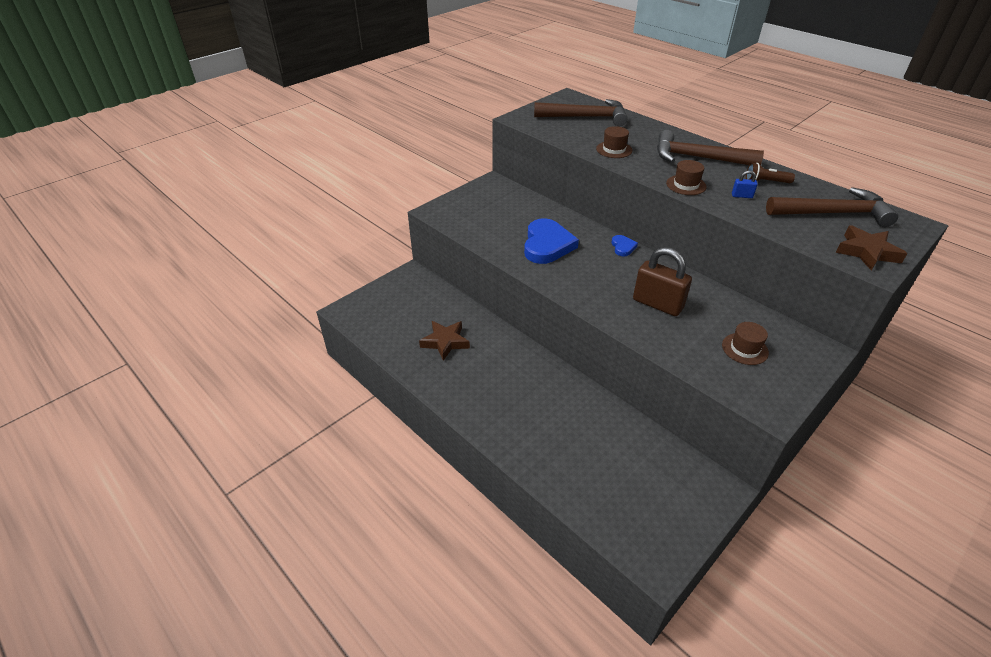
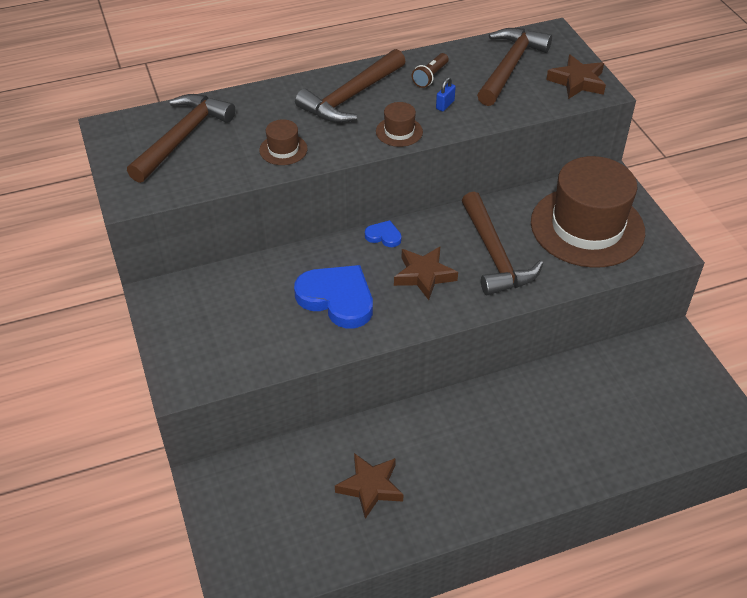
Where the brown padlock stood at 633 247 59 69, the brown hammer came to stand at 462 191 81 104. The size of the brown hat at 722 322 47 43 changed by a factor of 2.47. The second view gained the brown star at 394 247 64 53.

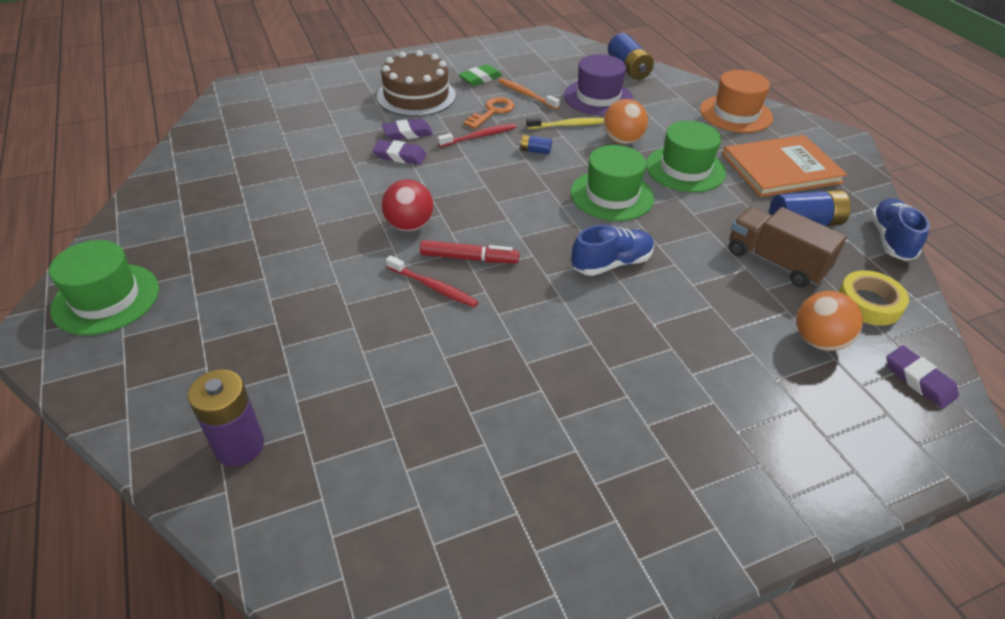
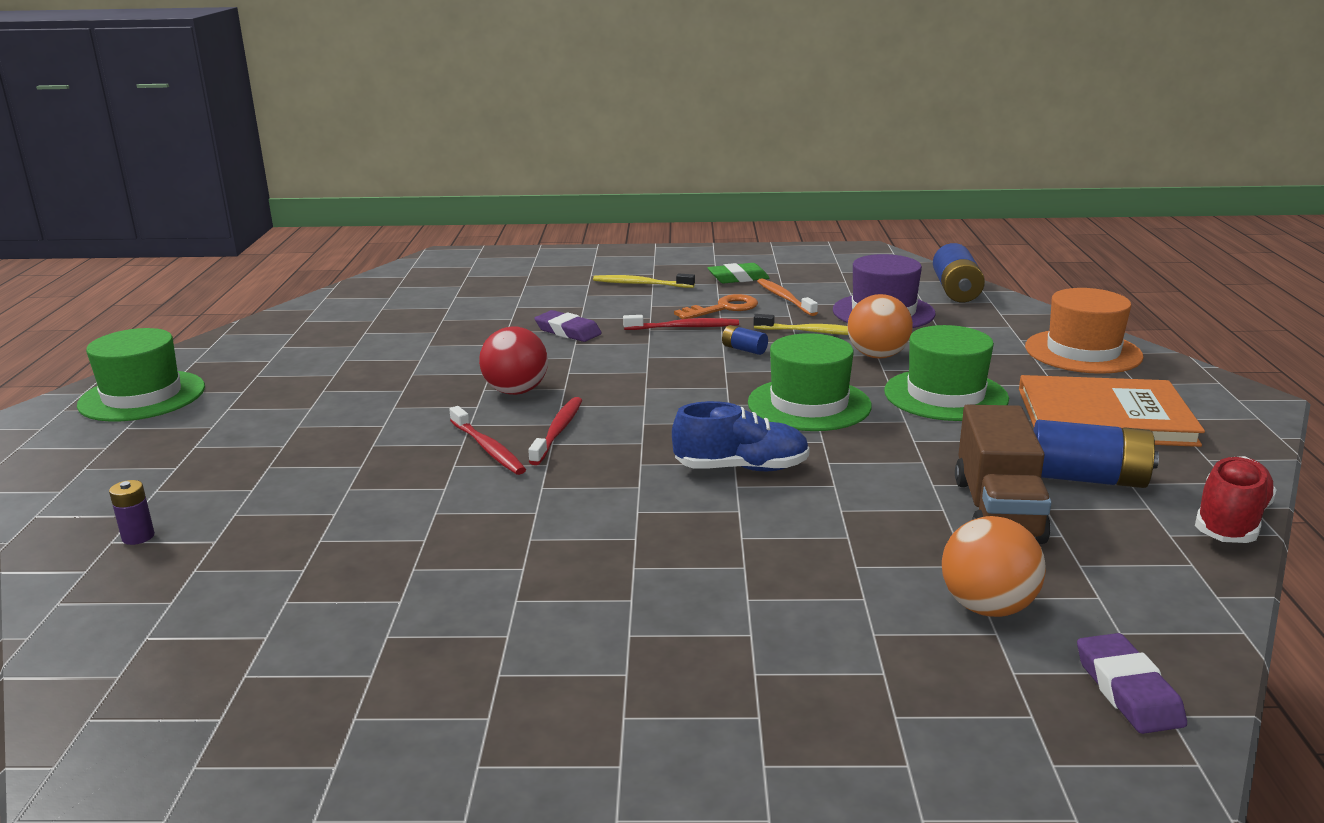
Where the brown cake stood at 377 50 79 67, the yellow toothbrush came to stand at 593 274 102 14. The second view lost the purple eraser at 382 119 51 21. What was the blue shoe at 871 198 59 63 turned into the red shoe at 1195 456 82 87. The brown truck at 729 207 118 80 ended up facing another way, 150 degrees counterclockwise from before. Where the red marker stood at 420 240 99 23, the red toothbrush came to stand at 528 397 54 68. The second view lost the yellow tape at 838 270 71 56. The size of the purple battery at 188 369 76 97 changed by a factor of 0.50.

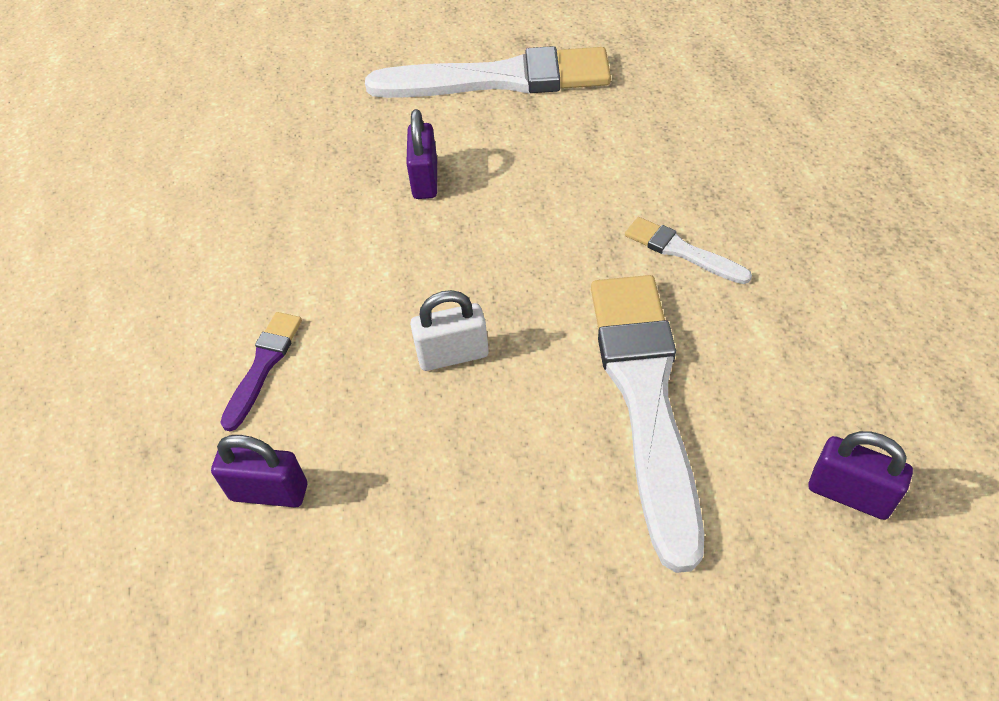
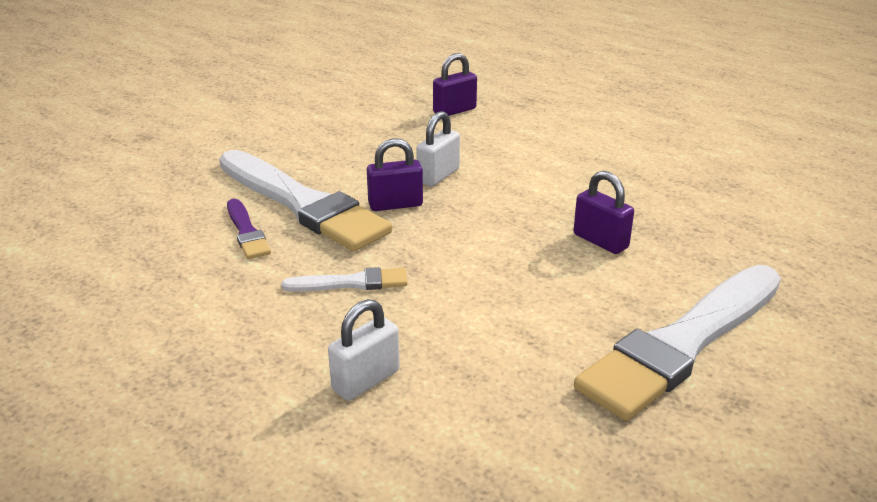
The purple brush ended up elsewhere, having gone from 220 312 82 119 to 227 199 44 60. The purple padlock ended up elsewhere, having gone from 809 431 104 89 to 367 138 56 73. The second view gained the white padlock at 328 299 72 102.

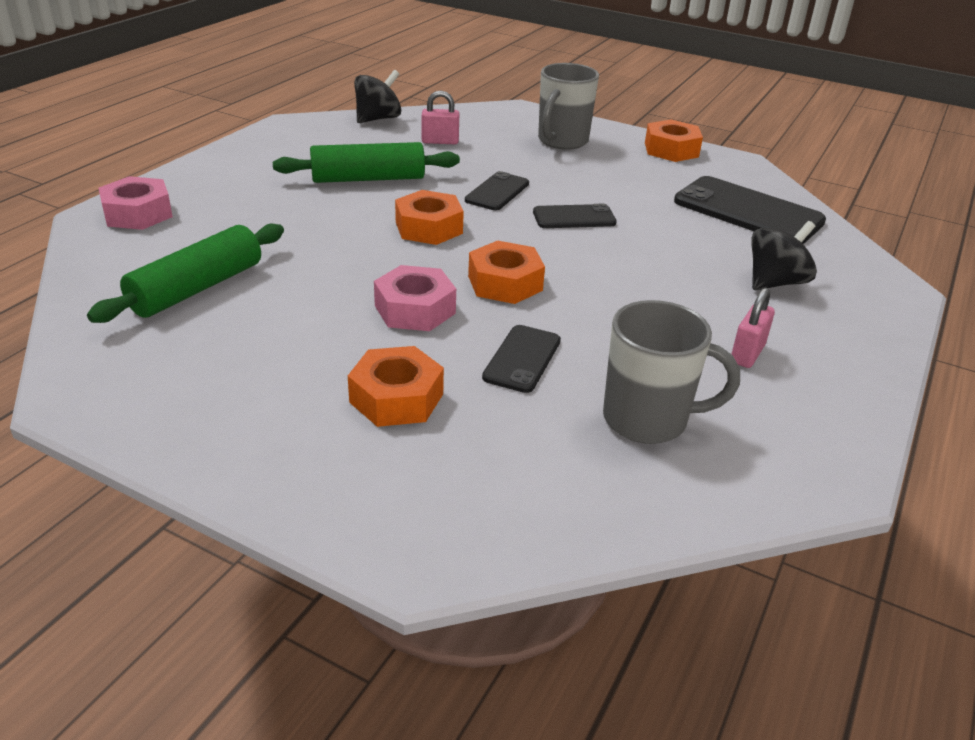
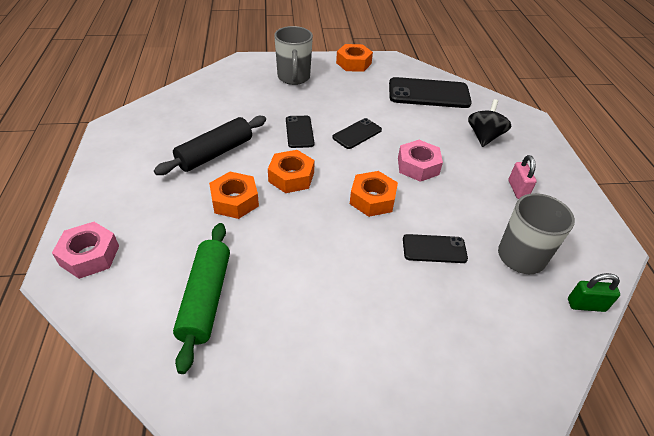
The second view lost the black spinning top at 354 70 47 53. The second view lost the pink padlock at 422 91 37 53. What was the green rolling pin at 273 142 187 41 turned into the black rolling pin at 154 116 112 59. The pink nut ended up elsewhere, having gone from 374 265 82 66 to 398 140 45 42. The black phone at 482 325 79 68 ended up facing another way, 75 degrees counterclockwise from before. The orange nut ended up elsewhere, having gone from 348 346 96 81 to 209 172 50 47. The second view gained the green padlock at 568 273 52 39.

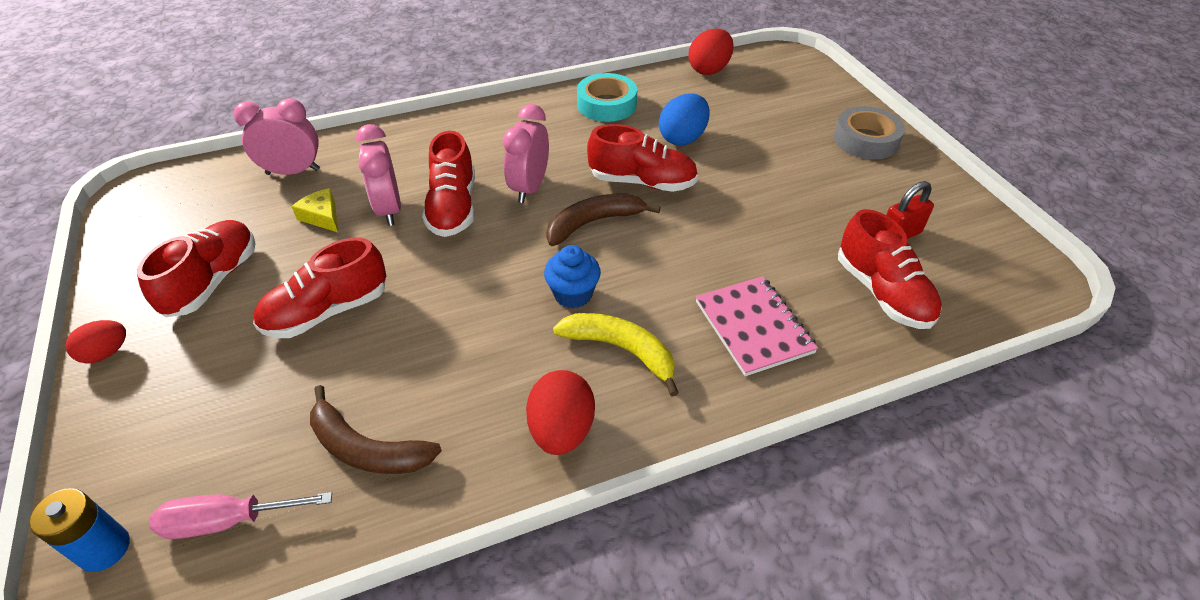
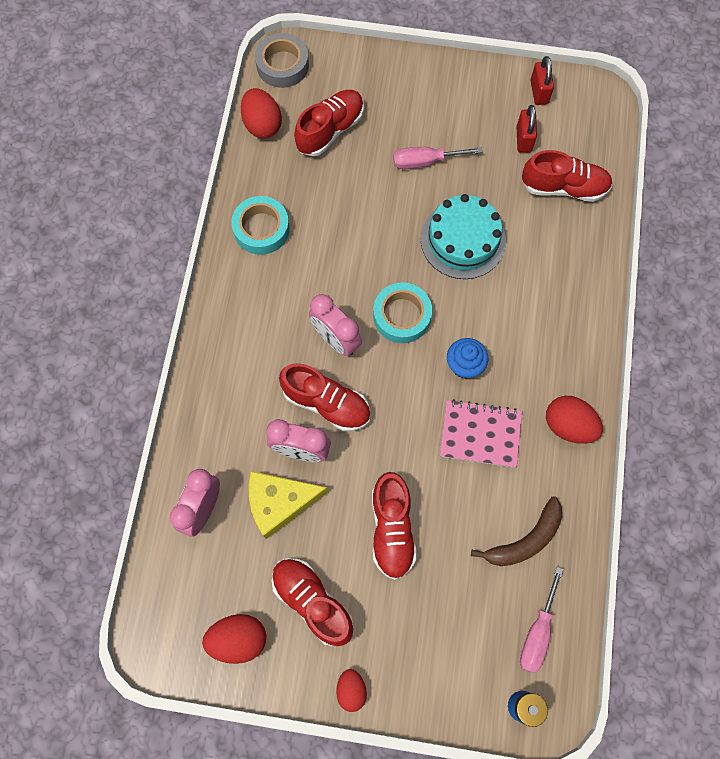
The second view lost the blue egg at 659 94 51 52. The grey tape ended up elsewhere, having gone from 834 106 71 53 to 255 33 54 55. The red shoe ended up elsewhere, having gone from 587 124 111 68 to 294 90 70 66. The size of the yellow cheese at 291 188 47 44 changed by a factor of 1.78. Where the brown banana stood at 546 194 115 52, the turquoise tape came to stand at 373 283 59 60. The pink notebook ended up elsewhere, having gone from 696 276 122 100 to 440 399 82 69. The second view lost the yellow banana at 553 313 126 83. The second view gained the red padlock at 530 56 24 49. The second view gained the pink screwdriver at 393 147 90 22. The second view gained the turquoise cake at 421 194 85 85. The second view gained the red egg at 202 614 64 50.

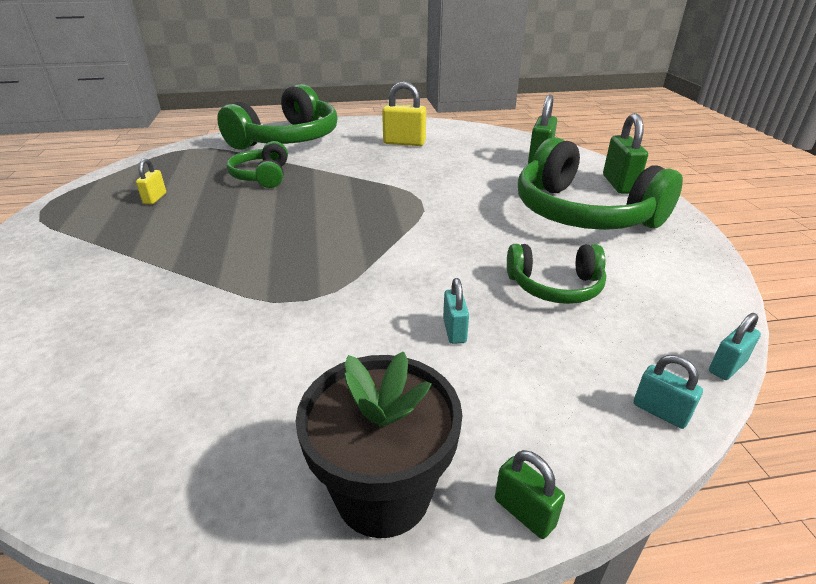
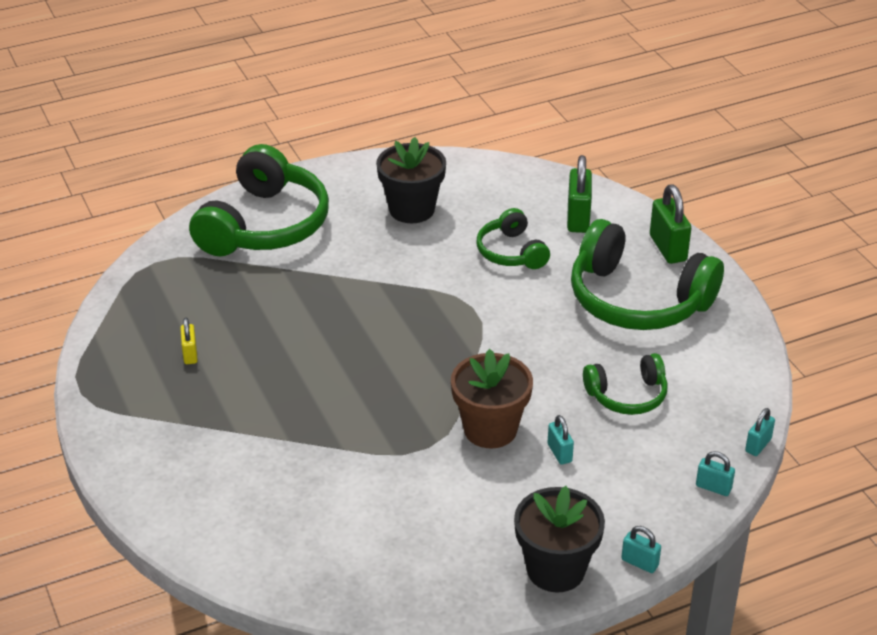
Where the yellow padlock stood at 382 81 44 65, the black flower pot came to stand at 376 137 70 86. The green headphones ended up elsewhere, having gone from 227 141 61 47 to 477 208 73 61. What was the green padlock at 495 450 70 89 turned into the turquoise padlock at 621 526 40 47. The second view gained the brown flower pot at 451 349 82 99.

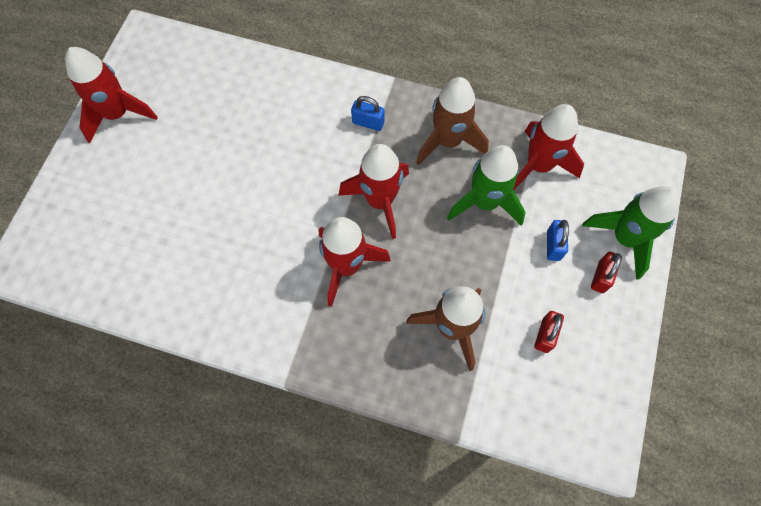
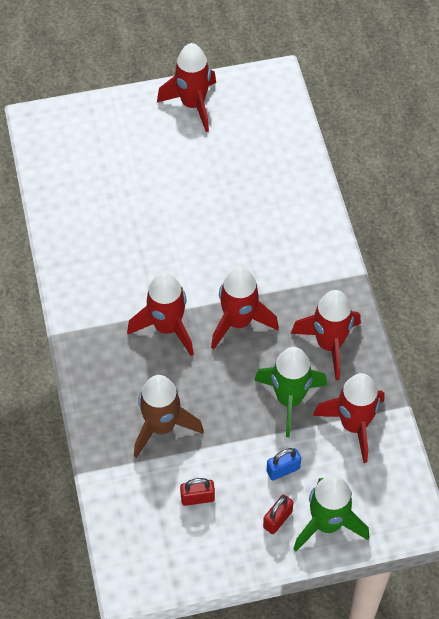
What was the brown rocket at 416 77 73 89 turned into the red rocket at 291 290 70 90. The second view lost the blue padlock at 351 96 34 35. The red padlock at 591 252 31 41 ended up facing another way, 45 degrees counterclockwise from before.

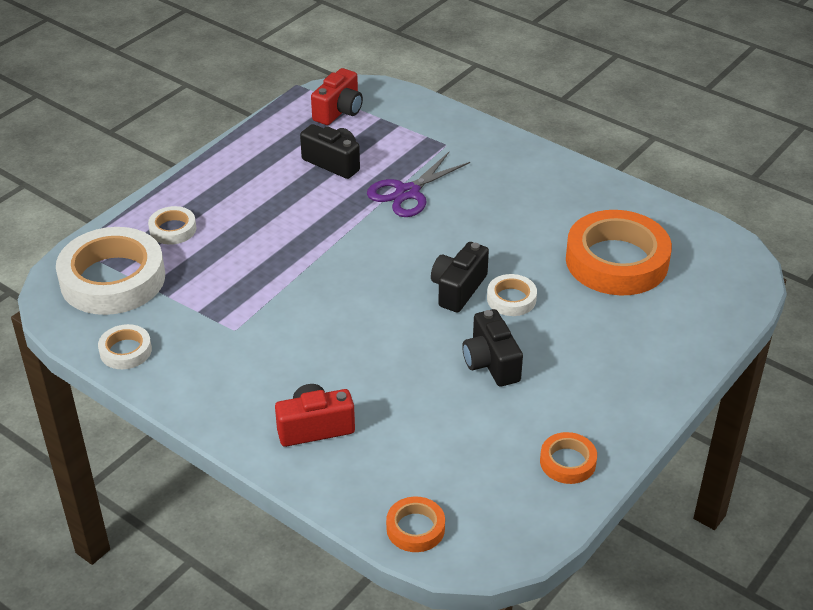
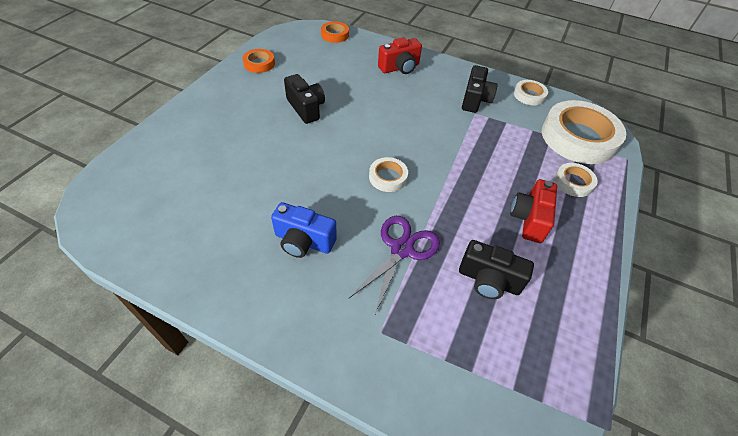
The red camera ended up elsewhere, having gone from 311 68 52 57 to 510 179 47 64. The second view lost the orange tape at 566 210 106 85. The black camera ended up elsewhere, having gone from 431 242 58 71 to 462 65 36 48. The white tape ended up elsewhere, having gone from 487 274 50 42 to 369 157 39 35. The second view gained the blue camera at 271 202 66 56.

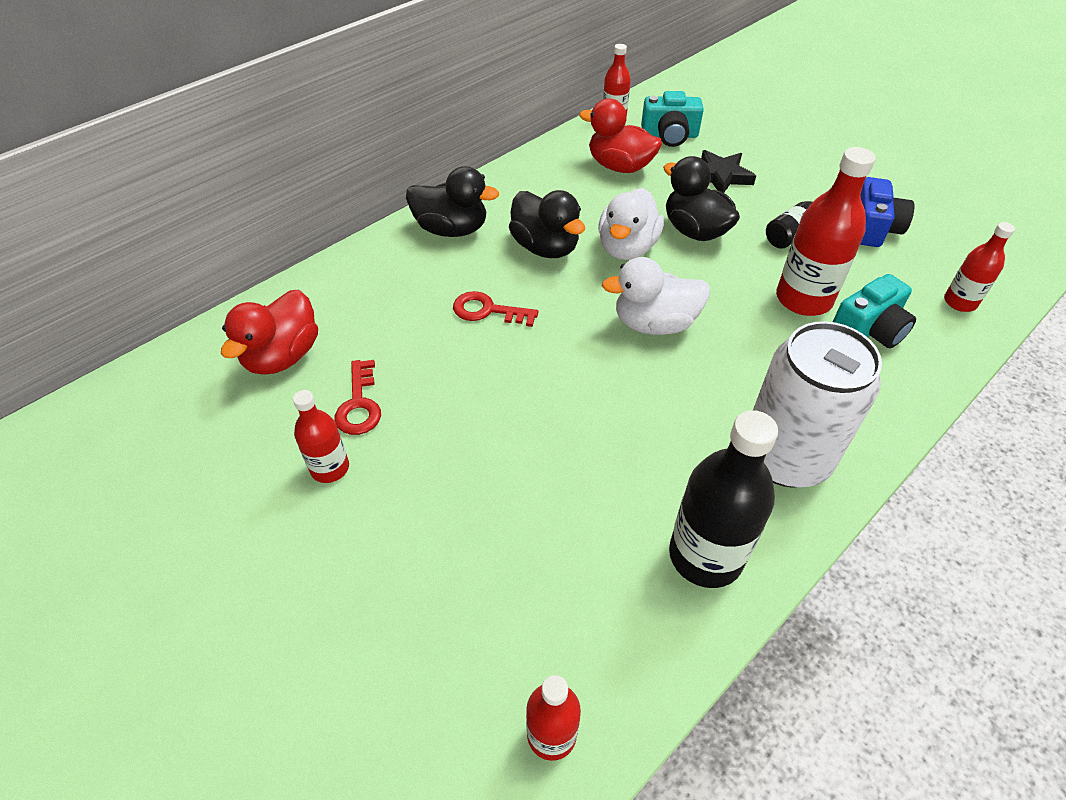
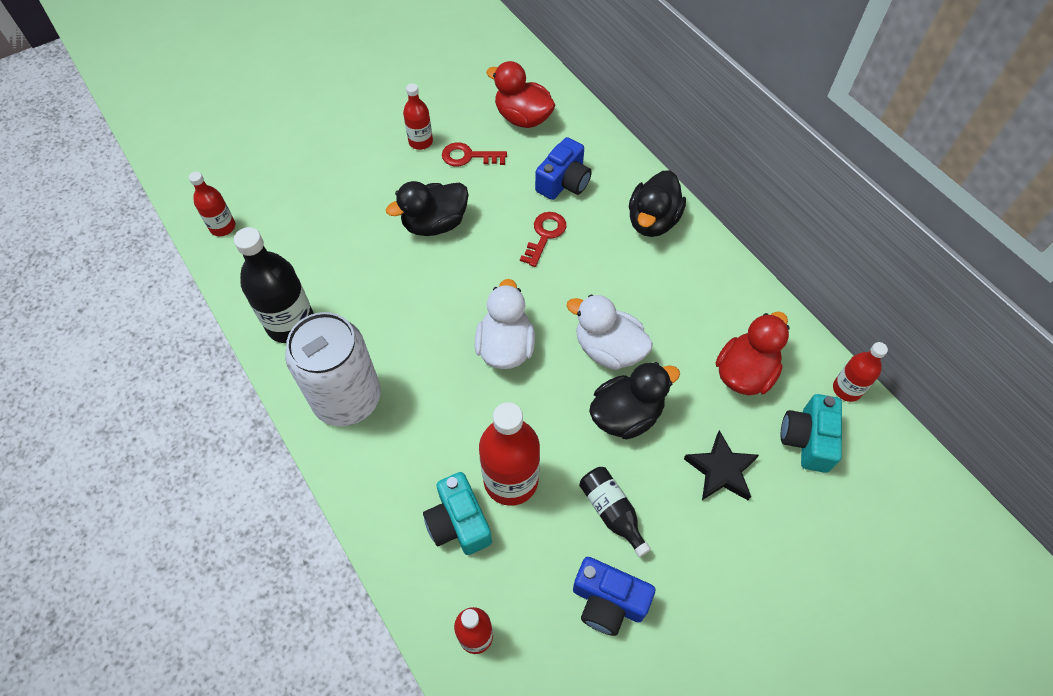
The black duck ended up elsewhere, having gone from 509 190 76 68 to 386 181 83 55. The second view gained the blue camera at 535 137 57 63.

